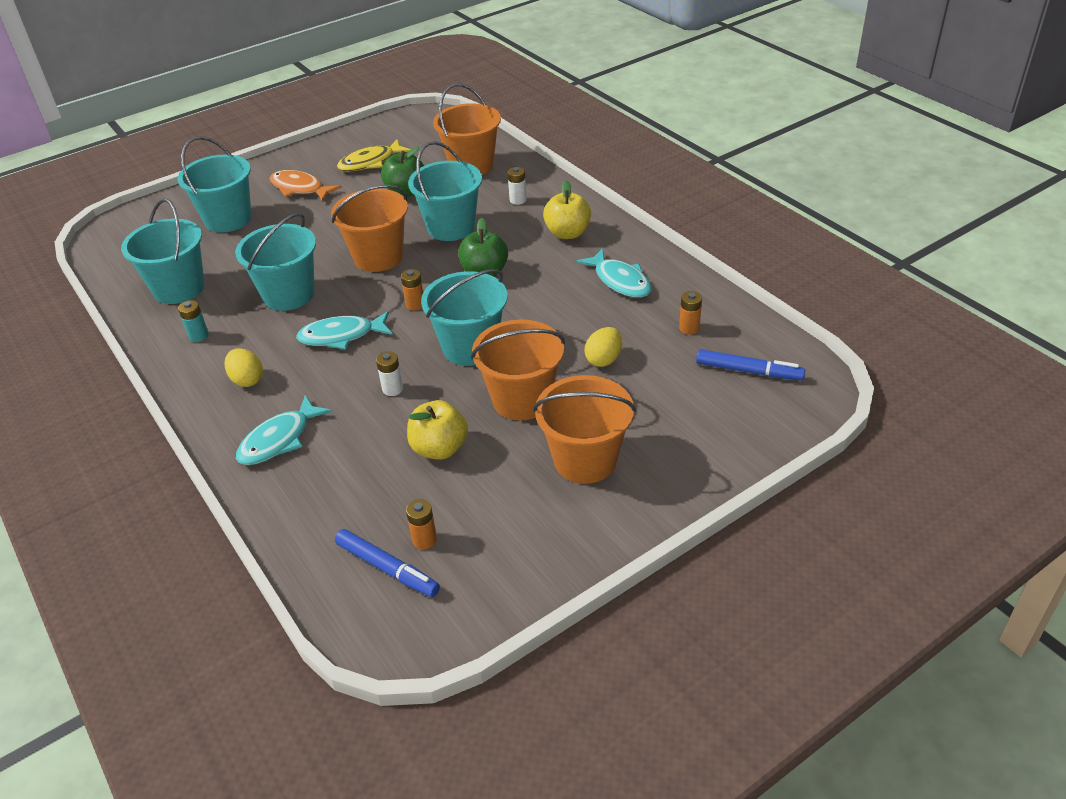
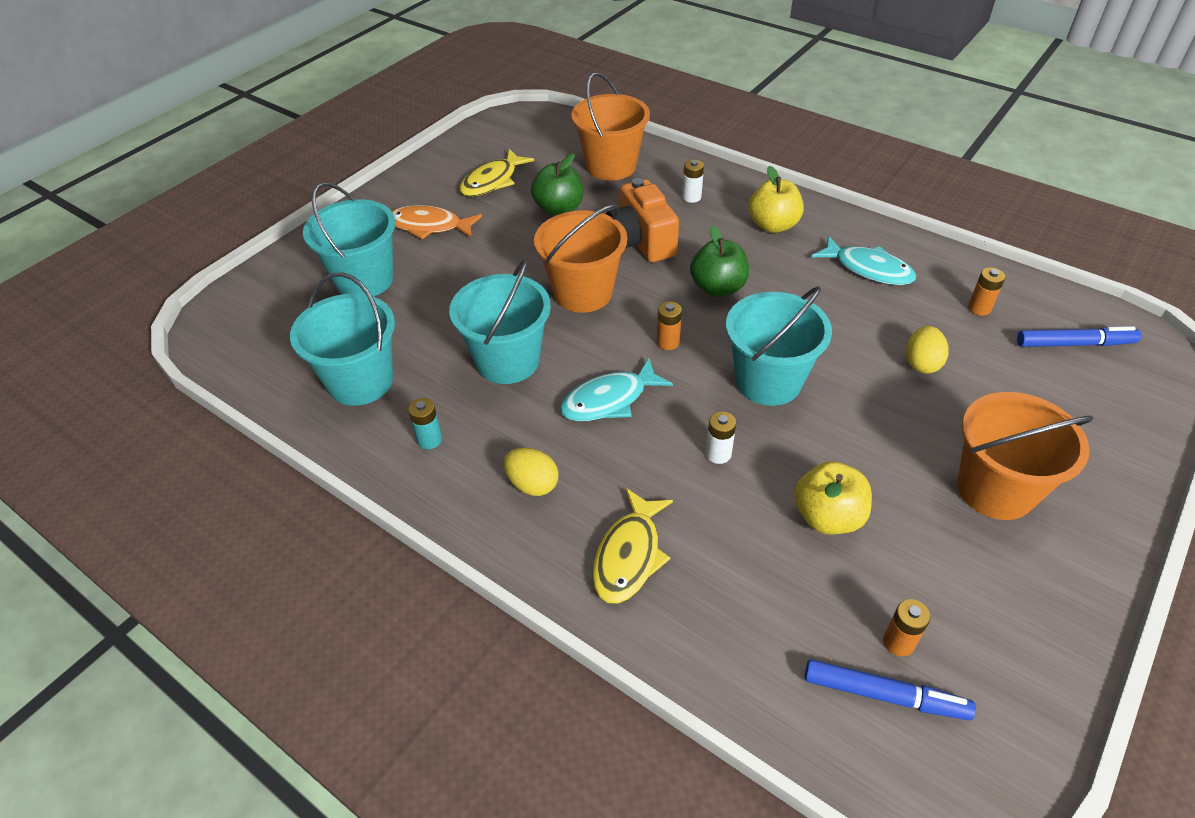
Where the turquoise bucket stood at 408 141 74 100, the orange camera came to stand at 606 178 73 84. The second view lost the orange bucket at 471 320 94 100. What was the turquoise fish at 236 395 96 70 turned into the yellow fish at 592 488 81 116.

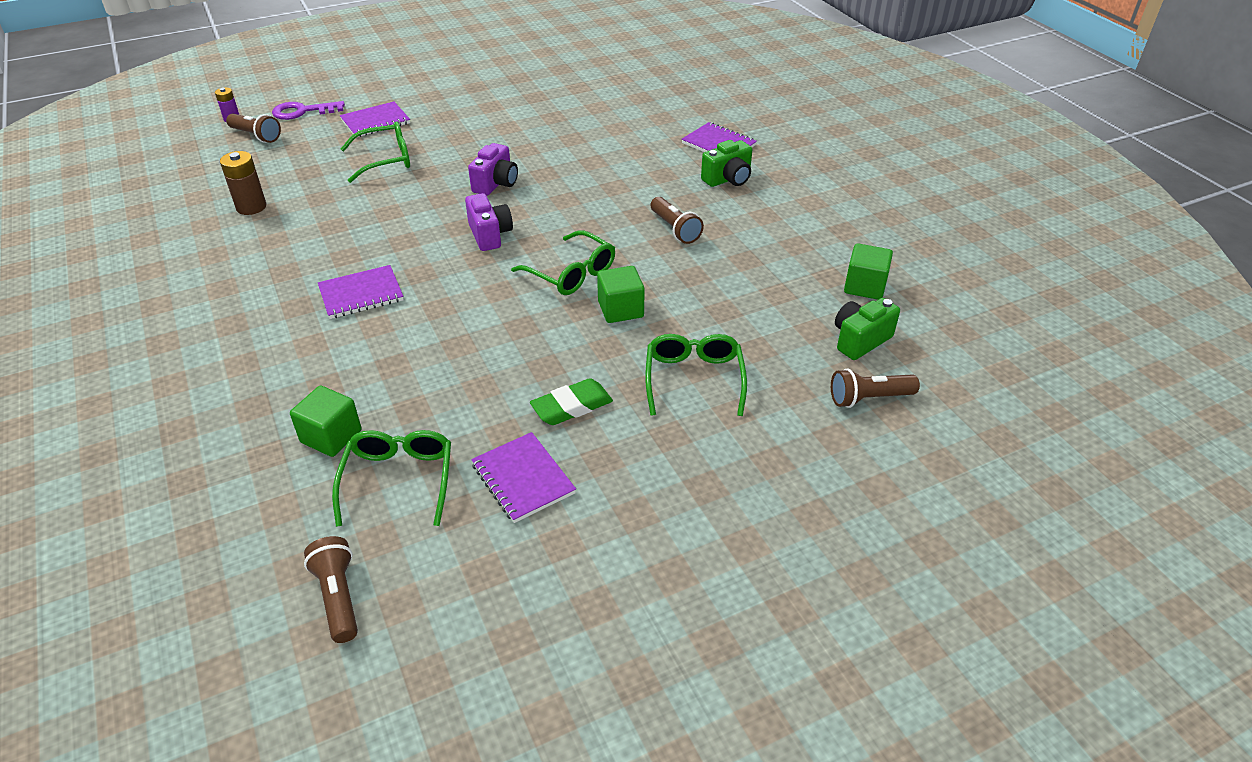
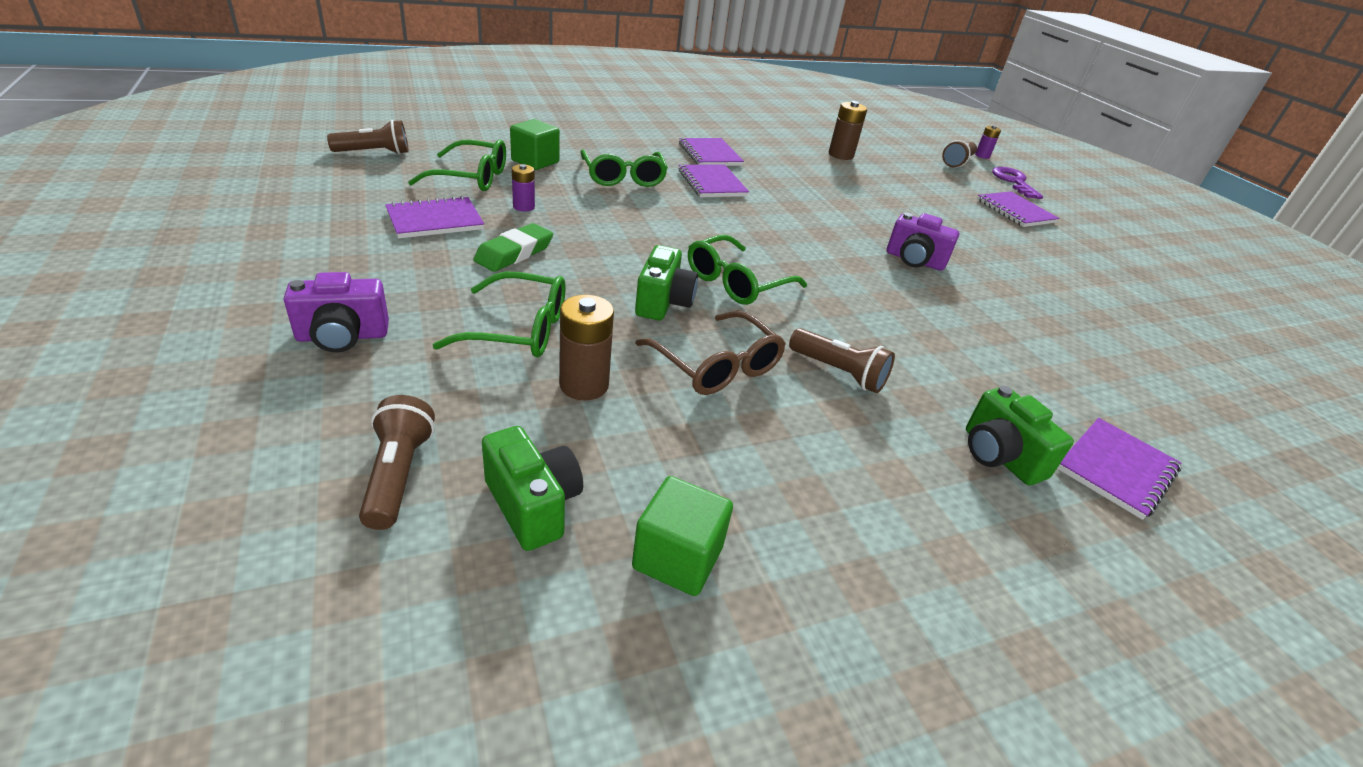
The green glasses ended up elsewhere, having gone from 341 121 69 62 to 580 149 88 38. The purple camera ended up elsewhere, having gone from 465 193 48 58 to 284 272 105 80. The brown flashlight at 651 197 53 47 ended up facing another way, 120 degrees counterclockwise from before. Where the green cube stood at 597 266 48 57, the green camera came to stand at 635 245 63 76. The green eraser at 530 378 83 47 ended up facing another way, 60 degrees clockwise from before. The second view gained the purple notebook at 679 138 65 28. The second view gained the purple battery at 512 164 23 48. The second view gained the brown battery at 559 295 55 105. The second view gained the brown glasses at 635 311 151 84.

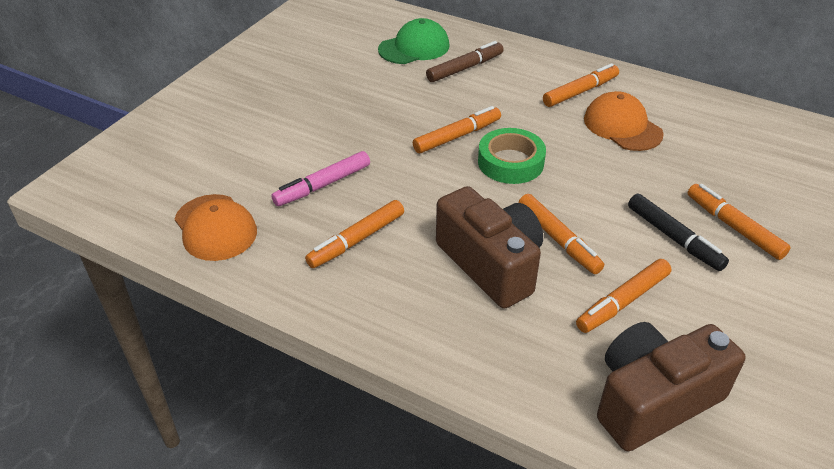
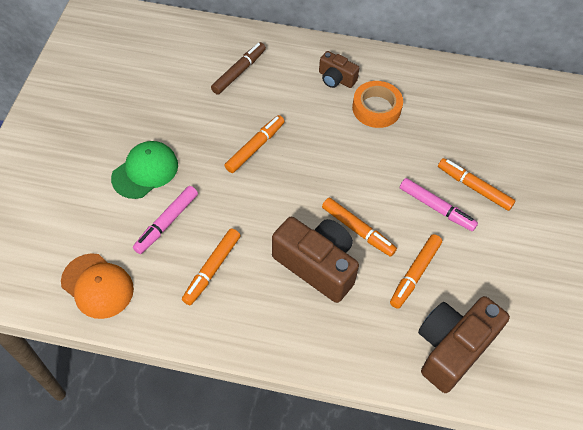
The green cap ended up elsewhere, having gone from 378 18 72 46 to 111 141 67 58. Where the orange marker stood at 543 63 76 44, the brown camera came to stand at 319 51 40 37. Where the orange cap stood at 584 91 80 60, the orange tape came to stand at 352 81 51 47. The second view lost the green tape at 478 128 68 56. What was the black marker at 628 194 101 77 turned into the pink marker at 400 178 78 53.

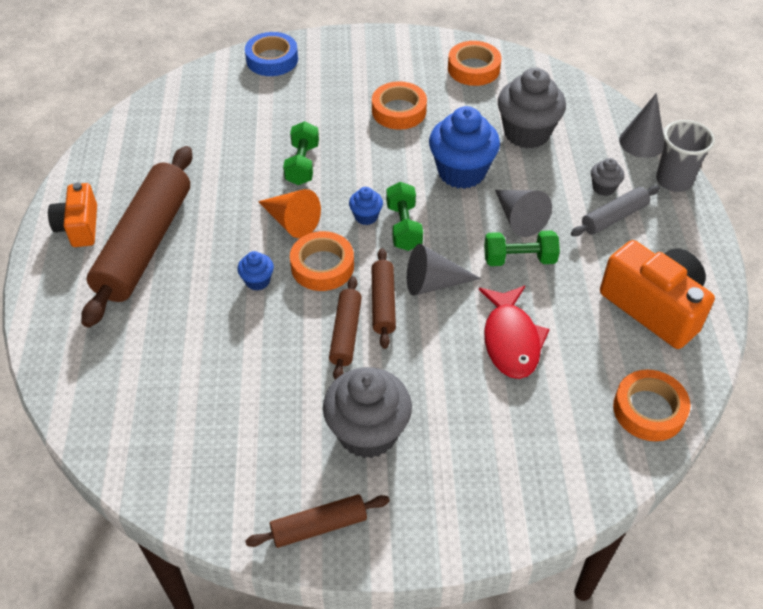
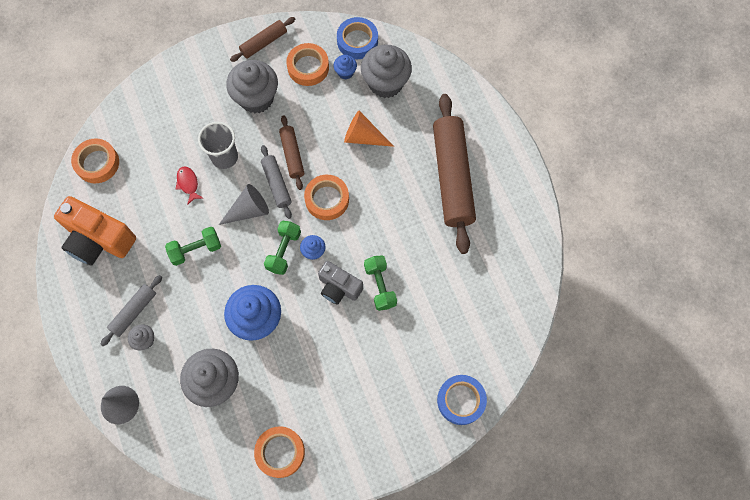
The orange tape ended up elsewhere, having gone from 372 81 55 49 to 286 43 43 43. The grey cup ended up elsewhere, having gone from 656 120 59 72 to 198 122 40 47. The green dumbbell at 386 182 37 69 ended up facing another way, 45 degrees clockwise from before. The second view lost the orange camera at 48 183 49 64. The orange cone ended up elsewhere, having gone from 258 189 63 49 to 344 111 50 36. The second view lost the grey cone at 495 190 57 47. What was the brown rolling pin at 372 248 24 101 turned into the grey rolling pin at 261 145 31 74. The blue cupcake ended up elsewhere, having gone from 238 251 36 40 to 334 55 23 24. The size of the red fish at 479 285 71 94 changed by a factor of 0.54. The second view gained the blue tape at 337 17 41 42. The second view gained the grey cupcake at 361 45 51 53. The second view gained the grey camera at 318 261 45 44.

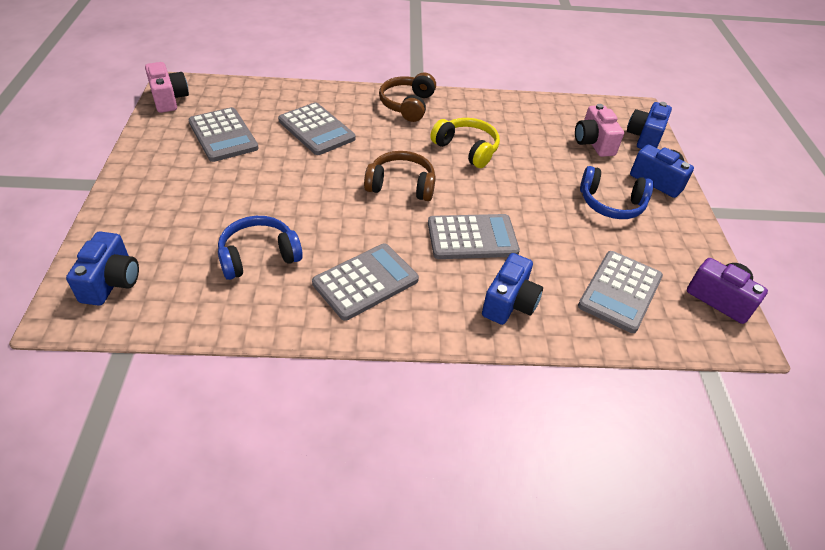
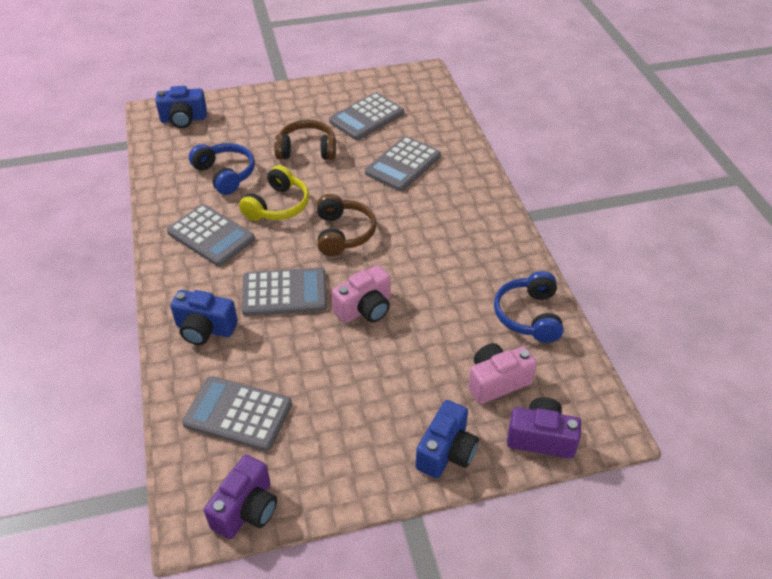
The pink camera ended up elsewhere, having gone from 145 62 44 51 to 332 265 59 58. The brown headphones ended up elsewhere, having gone from 379 72 57 50 to 274 120 62 40. What was the blue camera at 627 102 45 47 turned into the purple camera at 507 397 74 62. The yellow headphones ended up elsewhere, having gone from 430 118 70 50 to 239 165 70 56. The blue headphones ended up elsewhere, having gone from 580 166 74 53 to 494 271 70 72. The grey calculator at 428 214 92 45 ended up facing another way, 75 degrees counterclockwise from before.

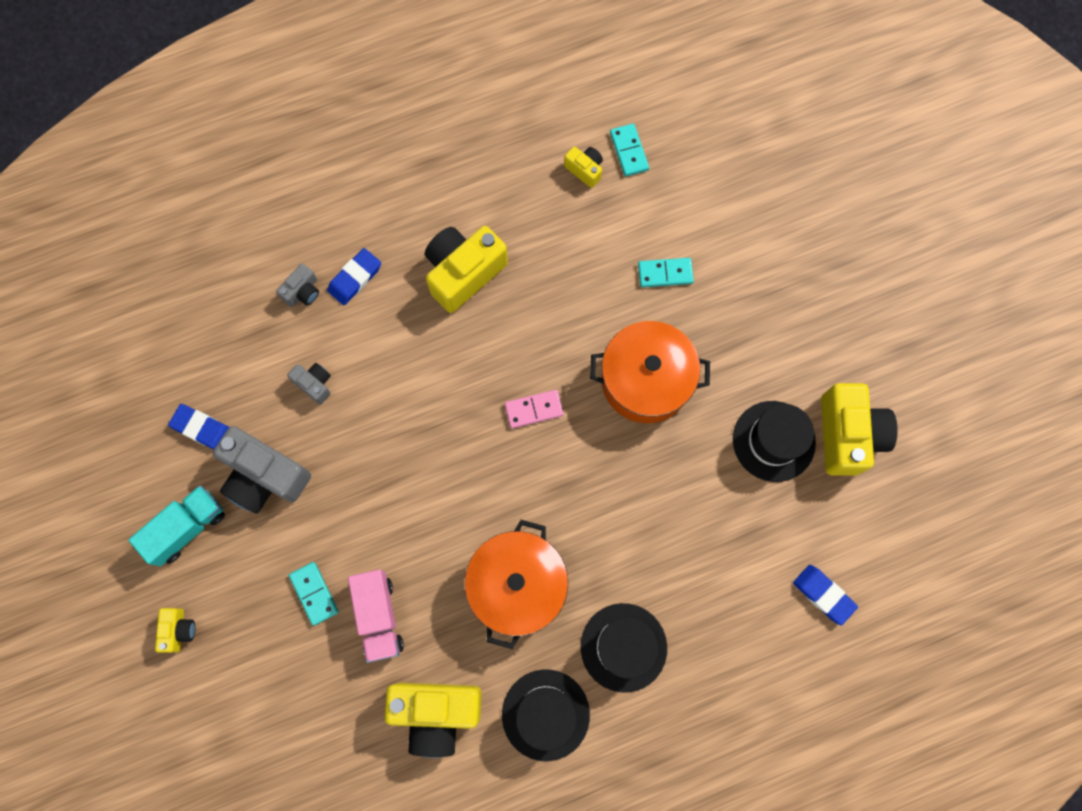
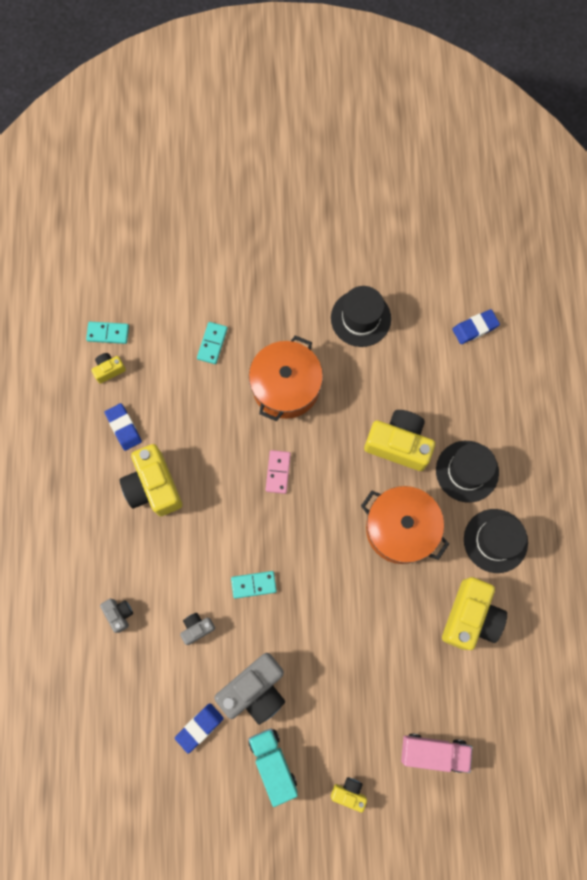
The blue eraser ended up elsewhere, having gone from 327 248 54 57 to 104 403 38 48. The yellow camera ended up elsewhere, having gone from 821 383 77 93 to 364 410 71 61. The turquoise domino ended up elsewhere, having gone from 289 562 50 64 to 231 571 46 28. The pink truck ended up elsewhere, having gone from 348 569 56 94 to 401 733 71 40.

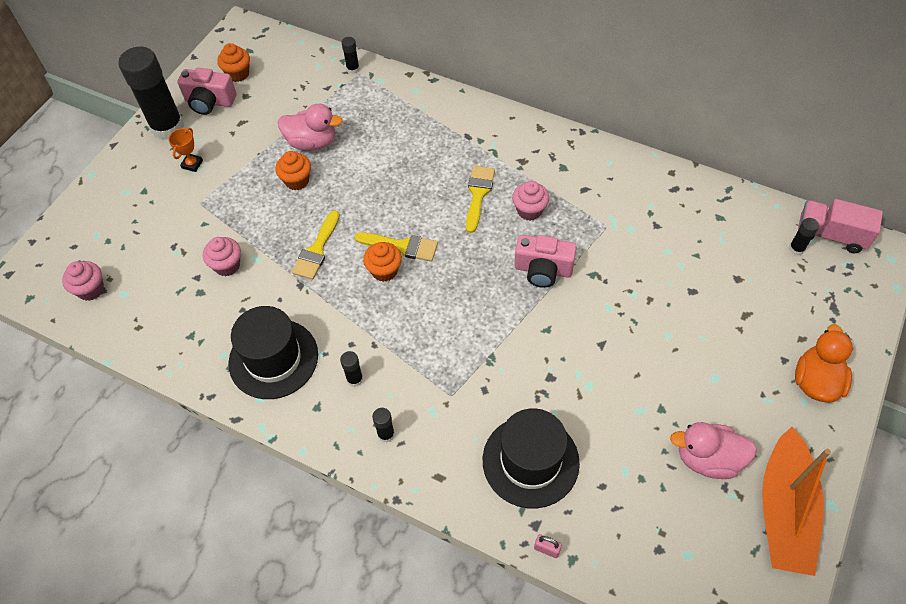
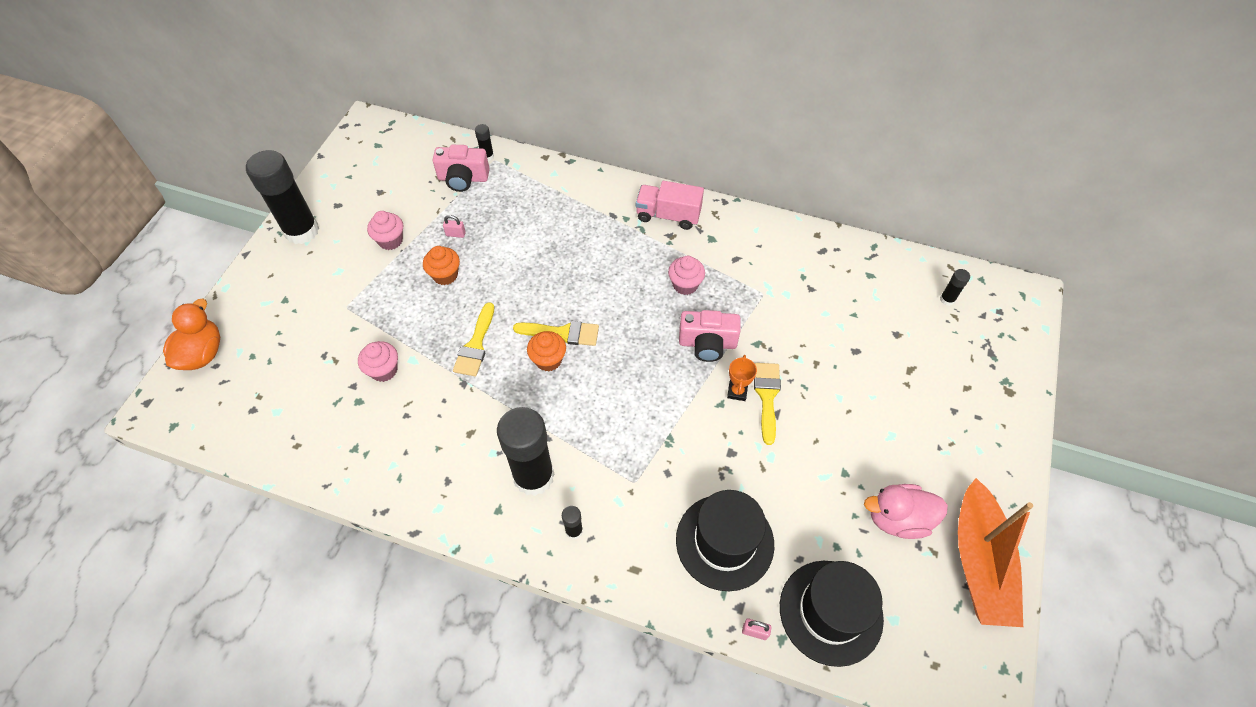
The second view lost the orange cupcake at 217 43 33 39. The pink camera ended up elsewhere, having gone from 178 68 58 47 to 433 145 57 47. Where the pink duck stood at 278 104 65 46, the pink padlock came to stand at 443 215 23 23. The orange trophy ended up elsewhere, having gone from 168 128 35 44 to 727 355 30 46. The yellow brush ended up elsewhere, having gone from 466 166 29 67 to 754 363 27 82. The pink truck ended up elsewhere, having gone from 798 199 85 54 to 636 181 68 49. The pink cupcake ended up elsewhere, having gone from 62 261 42 40 to 367 211 36 39. The black hat ended up elsewhere, having gone from 228 306 90 93 to 780 561 104 106. The orange duck ended up elsewhere, having gone from 795 324 58 79 to 163 299 57 71. The size of the black glue stick at 340 351 23 36 changed by a factor of 2.41.

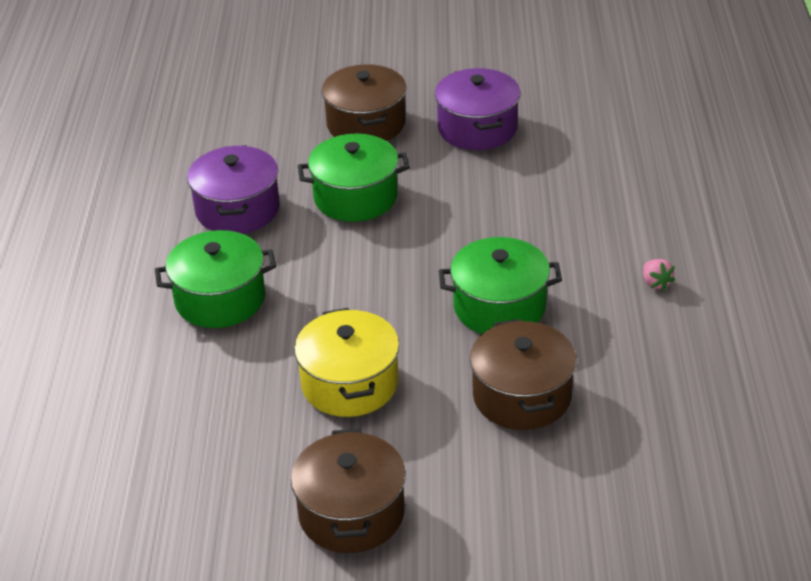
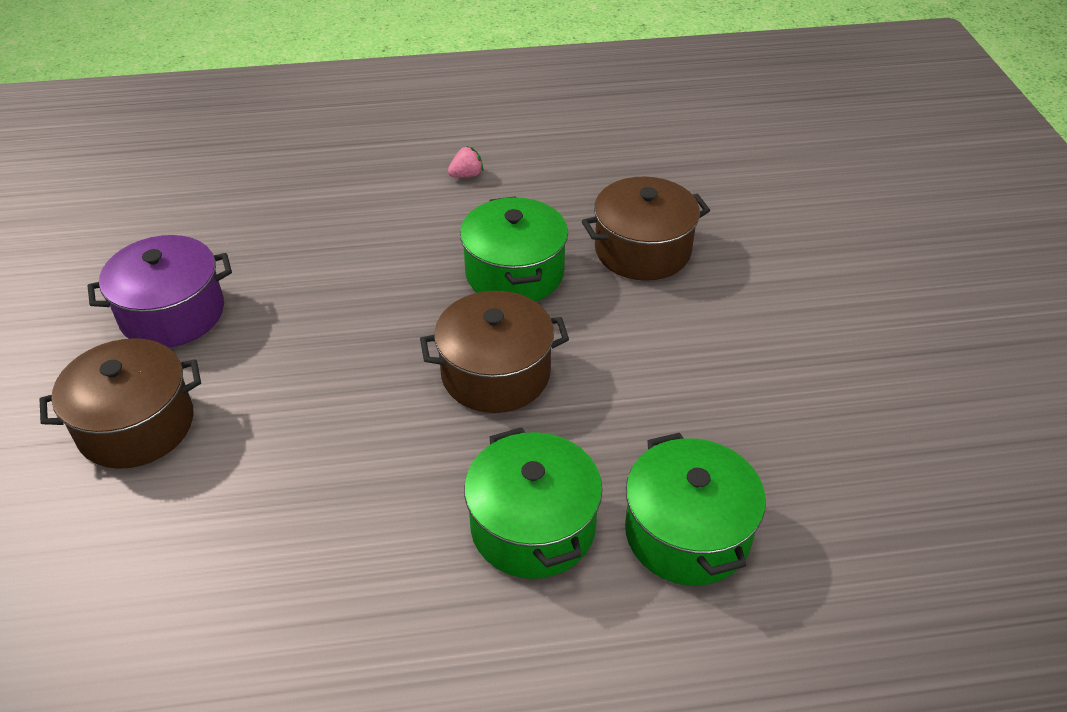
The green pot ended up elsewhere, having gone from 298 134 112 88 to 625 433 141 153. The second view lost the purple pot at 187 145 93 89. The second view lost the yellow pot at 294 308 105 109. The brown pot ended up elsewhere, having gone from 291 429 115 124 to 420 291 149 122.

